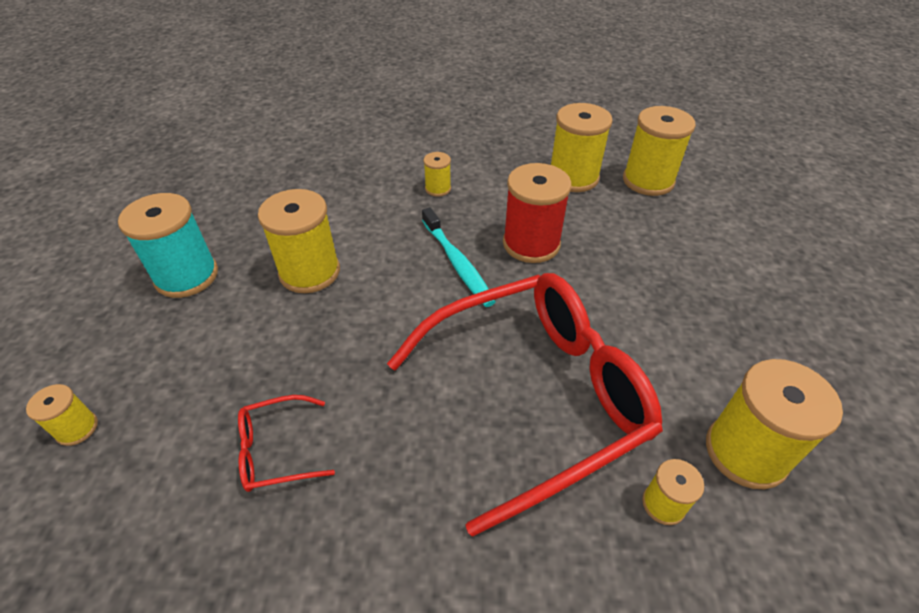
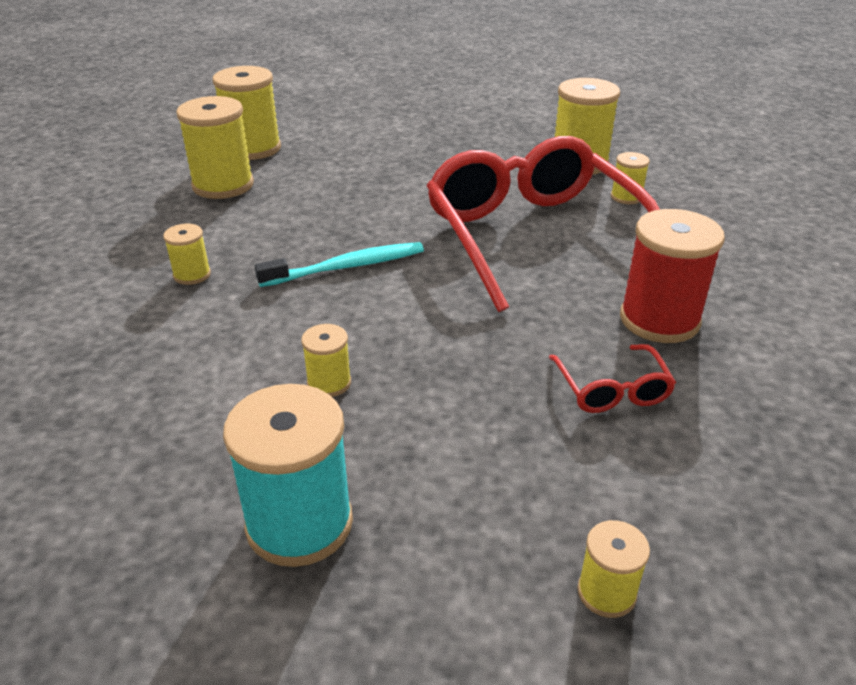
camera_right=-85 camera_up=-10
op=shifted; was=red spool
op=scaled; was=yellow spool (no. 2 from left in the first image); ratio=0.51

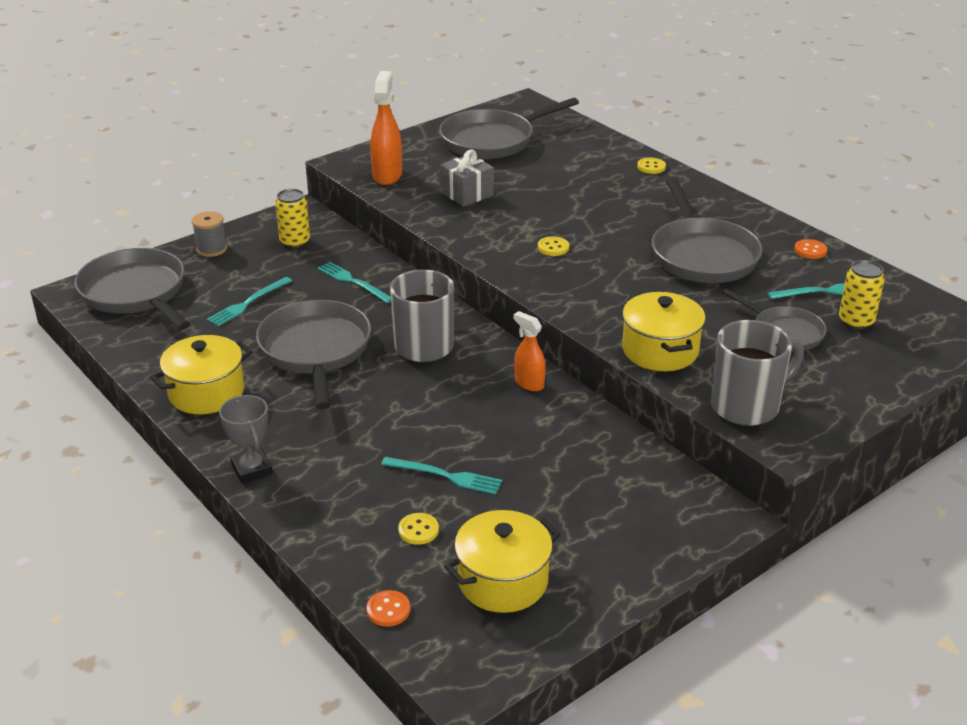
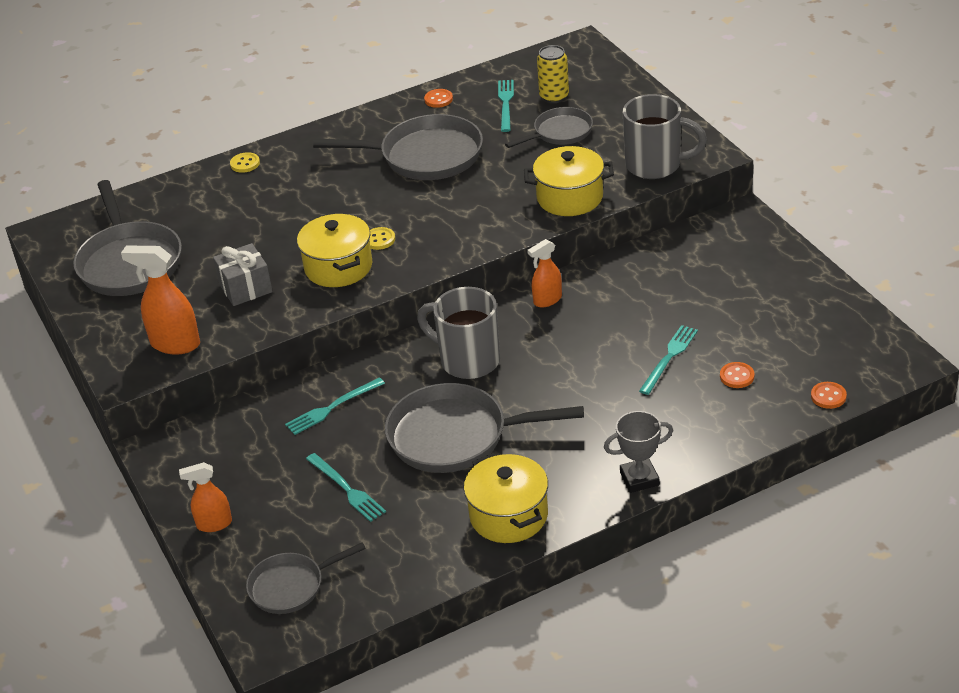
camera_right=-75 camera_up=5
op=gone; was=yellow can (no. 1 from left)
op=shifted; was=yellow pot (no. 2 from left in the first image); now=yellow pot (no. 1 from left)
op=swapped; was=grey spool; now=orange spray bottle (no. 2 from left)
op=repainted; was=yellow button (no. 1 from left); now=orange button (no. 2 from left)
op=rotated; was=grey mug (no. 2 from left); clockwise=120
op=scaled; was=grey pan (no. 1 from left in the first image); ratio=0.58

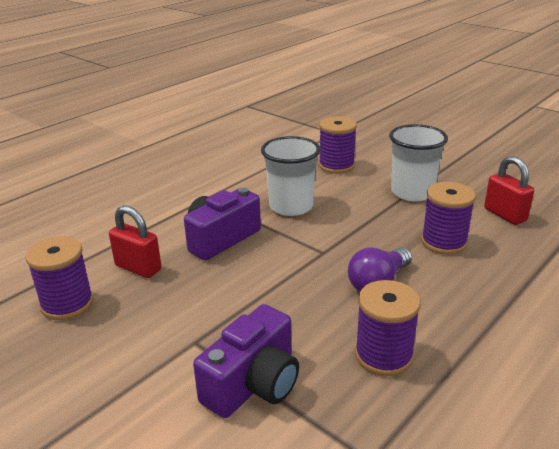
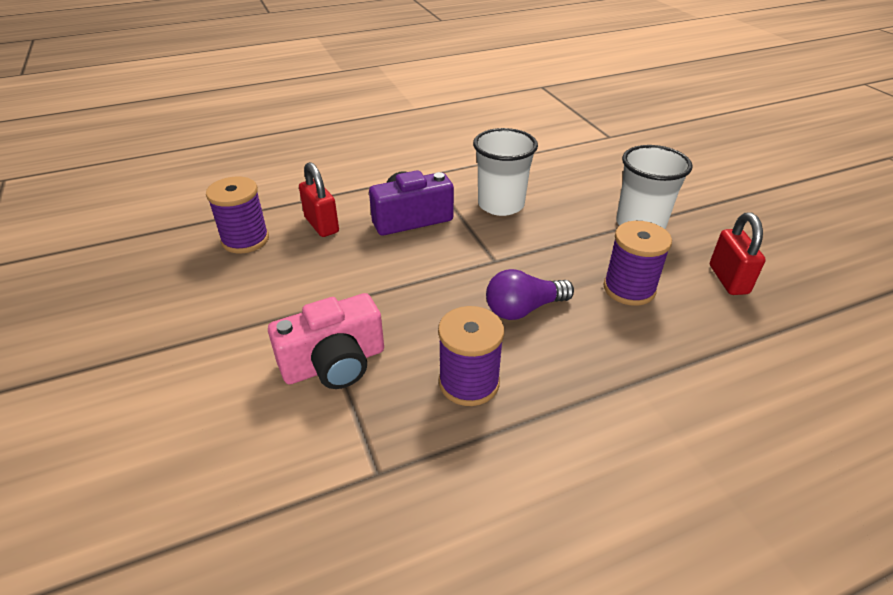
camera_right=25 camera_up=10
op=gone; was=purple spool (no. 2 from left)
op=repainted; was=purple camera (no. 2 from left); now=pink camera

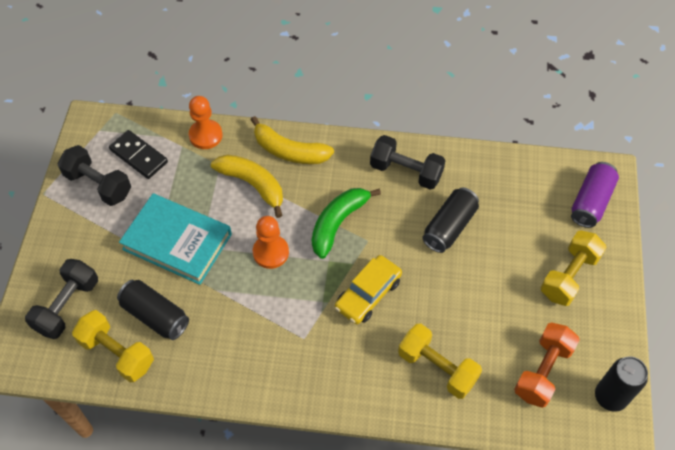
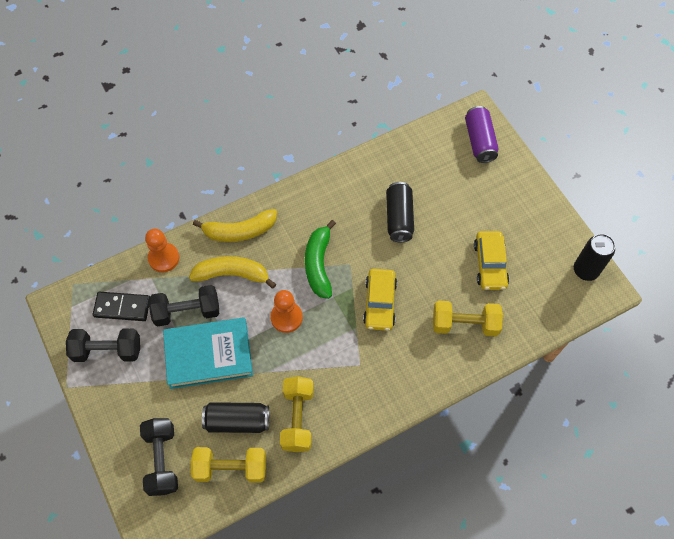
camera_right=-35 camera_up=5
op=gone; was=orange dumbbell
op=new; now=yellow car (no. 2 from left)
op=shifted; was=black dumbbell (no. 3 from left)
op=shifted; was=yellow dumbbell (no. 3 from left in the first image); now=yellow dumbbell (no. 2 from left)

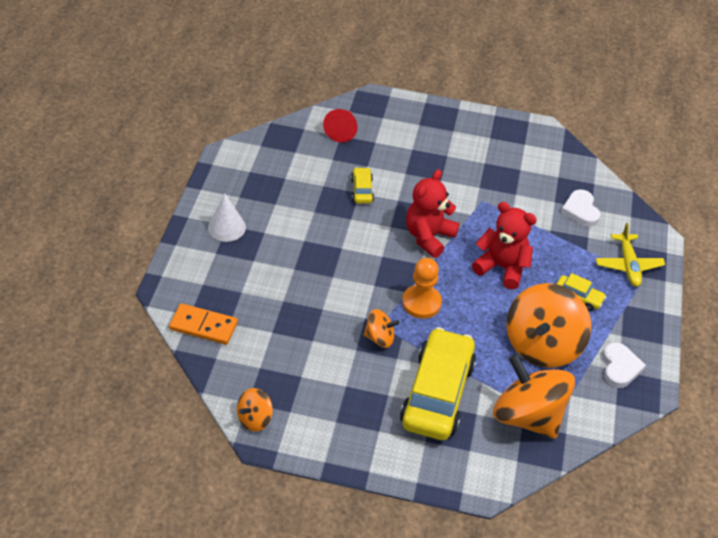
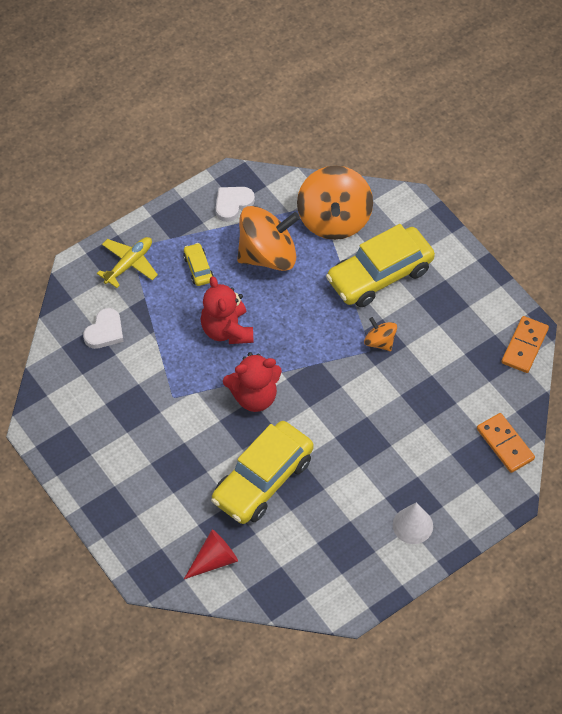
camera_right=-135 camera_up=10
op=gone; was=orange pawn
op=swapped; was=orange spinning top (no. 1 from left); now=orange domino (no. 2 from left)
op=scaled; was=yellow car (no. 1 from left in the first image); ratio=2.29

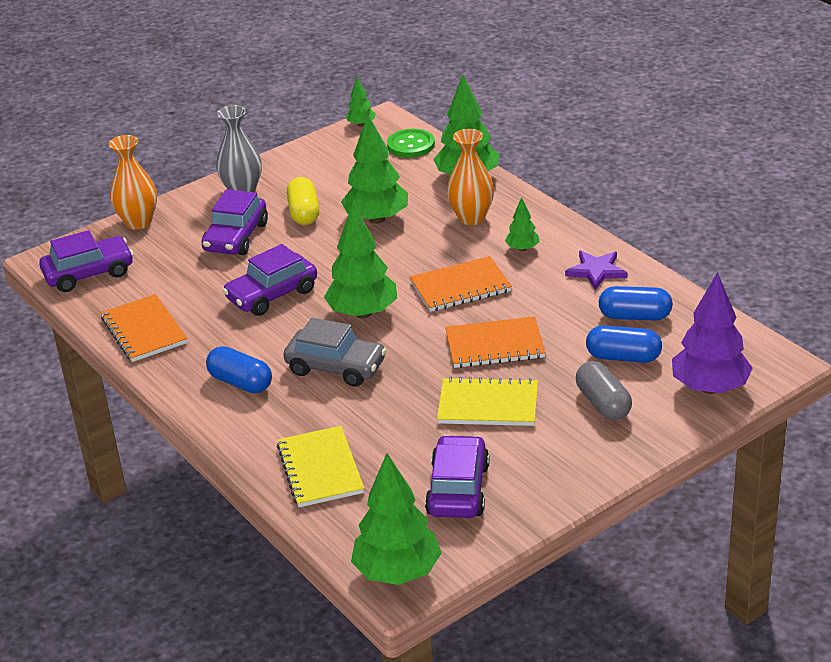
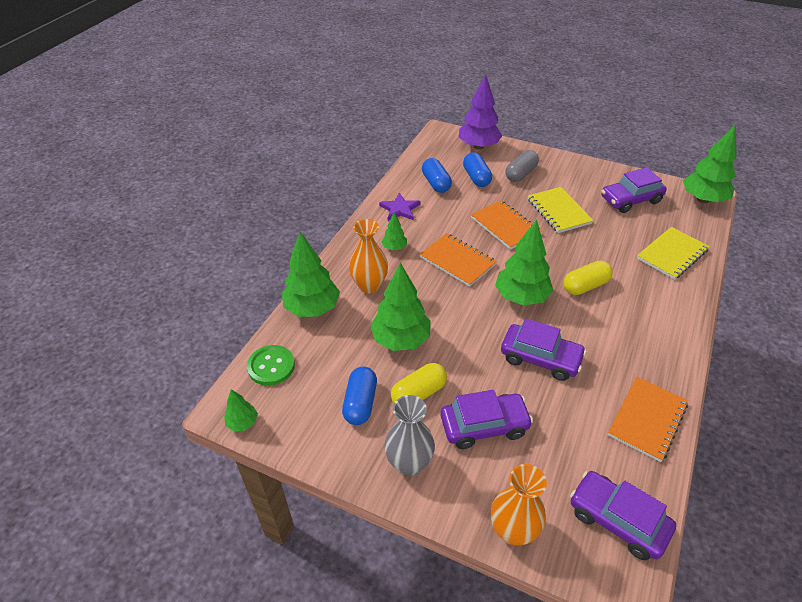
camera_right=-120 camera_up=10
op=shifted; was=blue capsule (no. 1 from left)
op=swapped; was=grey car; now=yellow capsule (no. 2 from left)

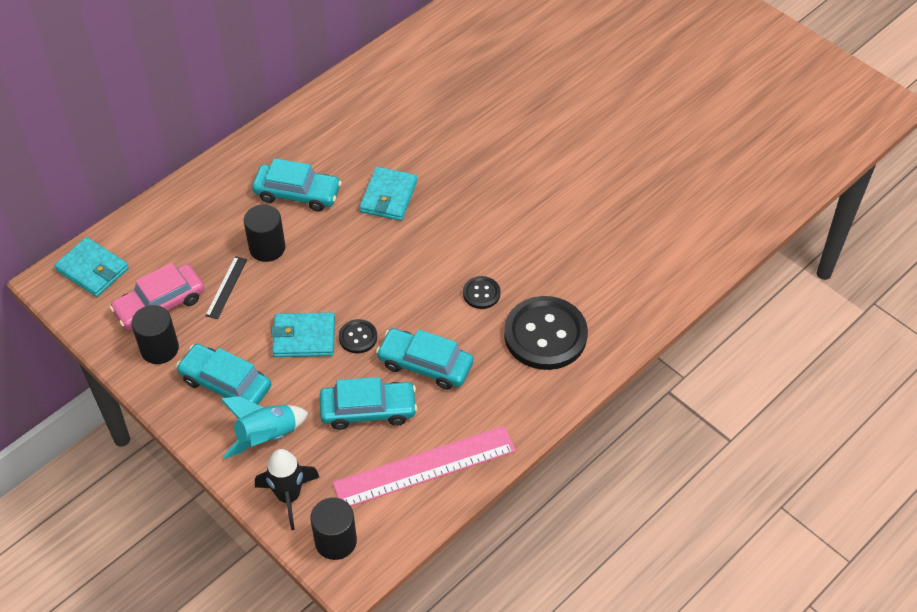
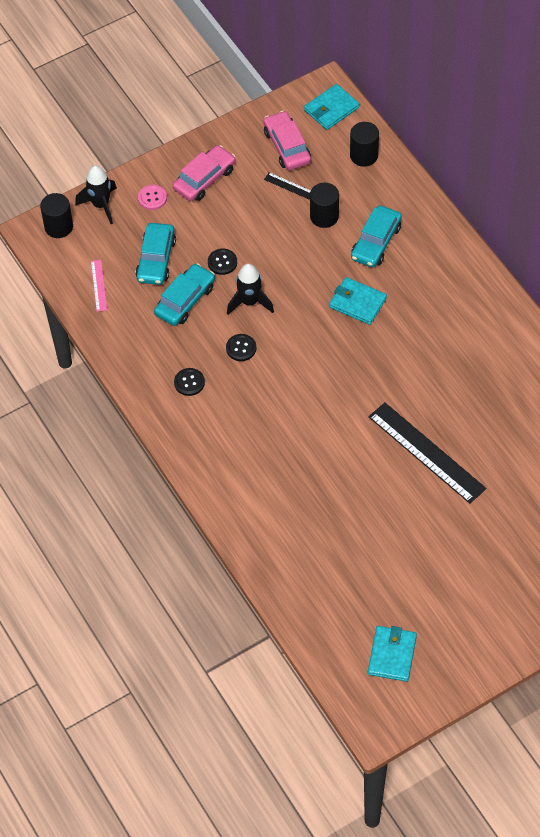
camera_right=105 camera_up=5
op=new; now=black rocket (no. 2 from left)
op=new; now=black ruler (no. 2 from left)
op=shifted; was=black cylinder (no. 1 from left in the first image); now=black cylinder (no. 3 from left)
op=shifted; was=turquoise wallet (no. 2 from left in the first image); now=turquoise wallet (no. 3 from left)
op=swapped; was=turquoise rocket; now=pink button
op=repainted; was=turquoise car (no. 1 from left); now=pink car (no. 1 from left)
op=scaled; was=pink ruler; ratio=0.46
op=scaled; was=black button (no. 3 from left in the first image); ratio=0.46

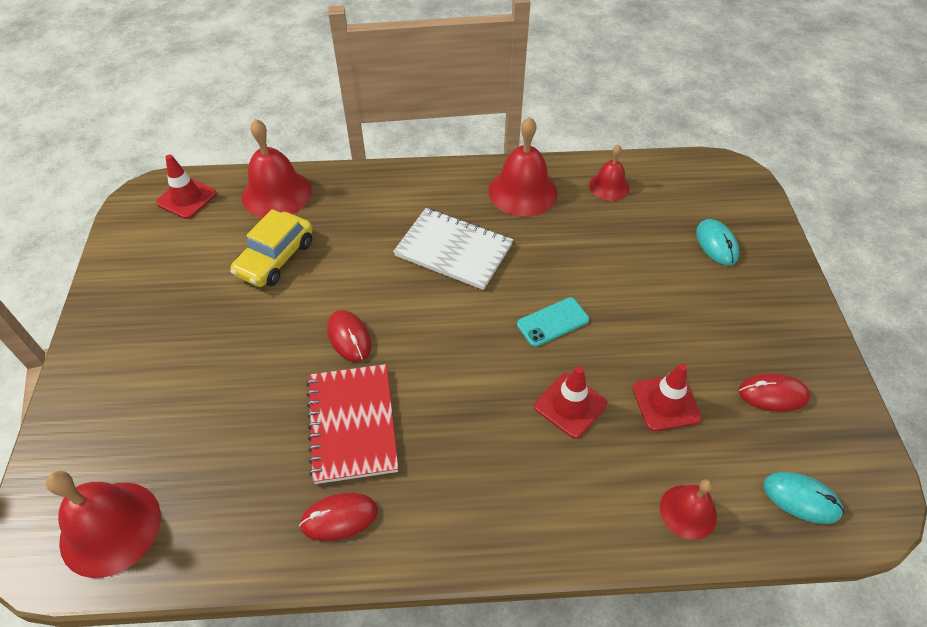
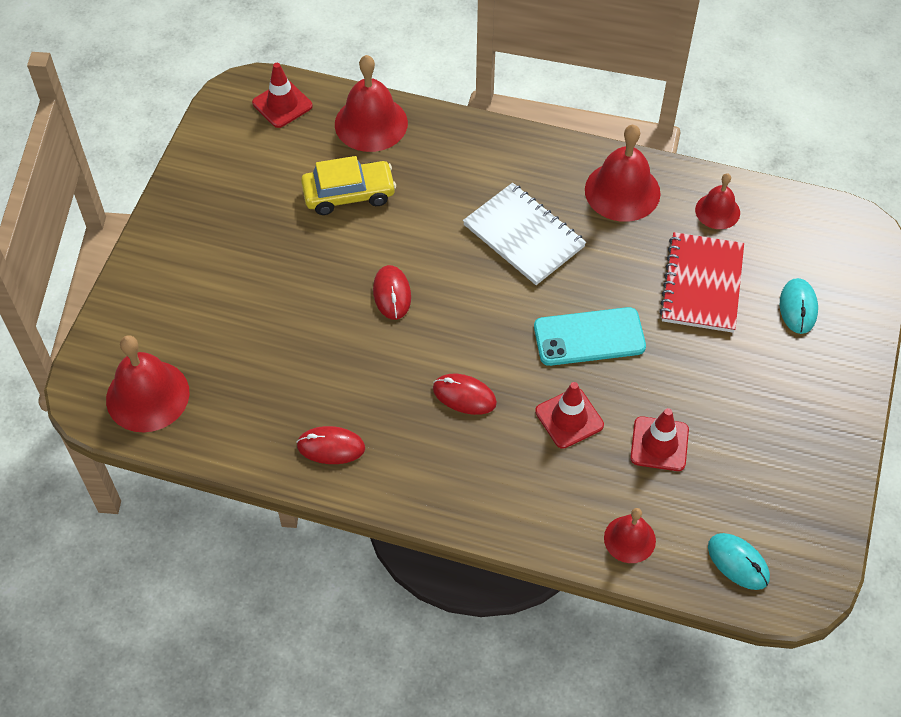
camera_right=20 camera_up=5
op=shifted; was=red notebook
op=shifted; was=red mouse (no. 3 from left)
op=rotated; was=yellow car; clockwise=-150
op=scaled; was=turquoise phone; ratio=1.54

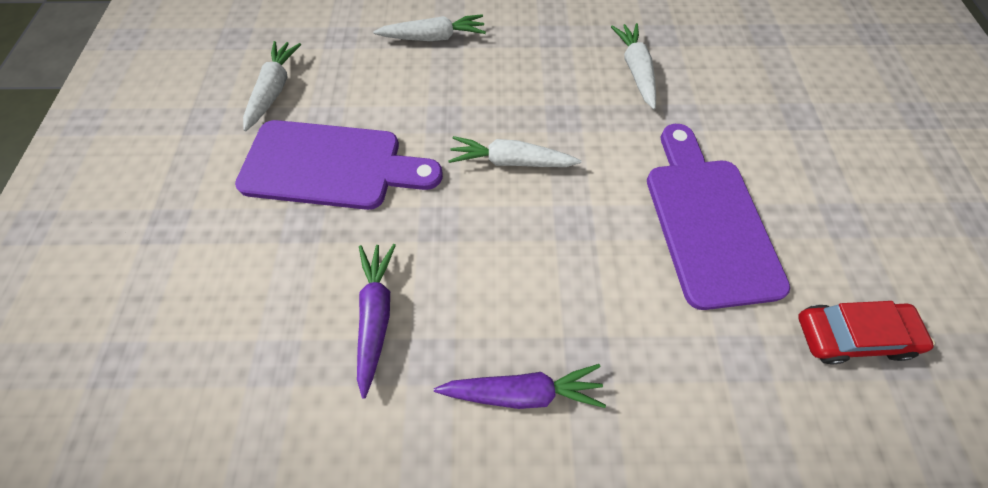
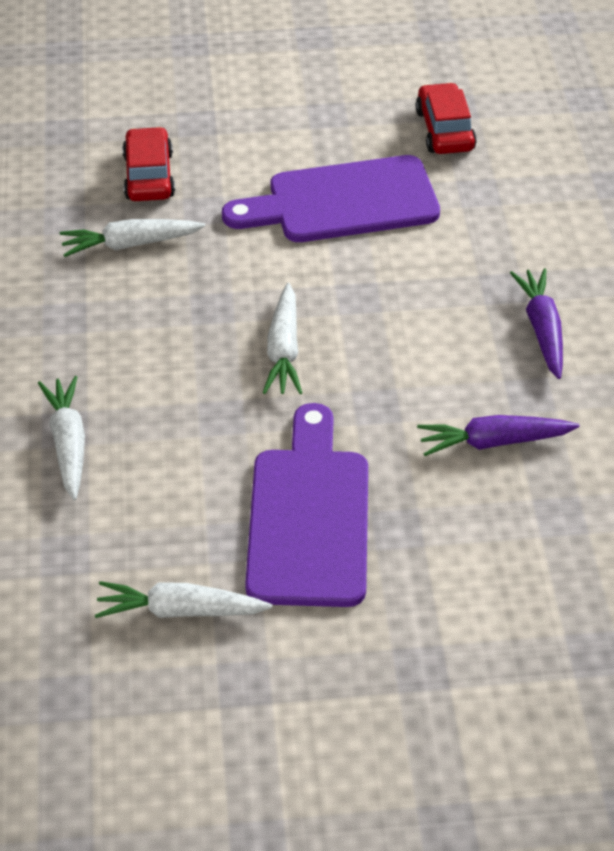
camera_right=-95 camera_up=-15
op=new; now=red car (no. 1 from left)

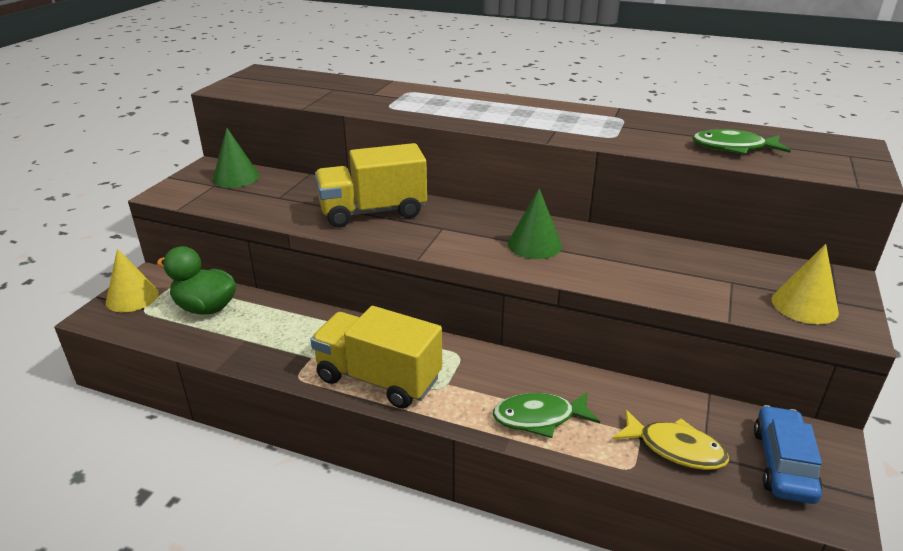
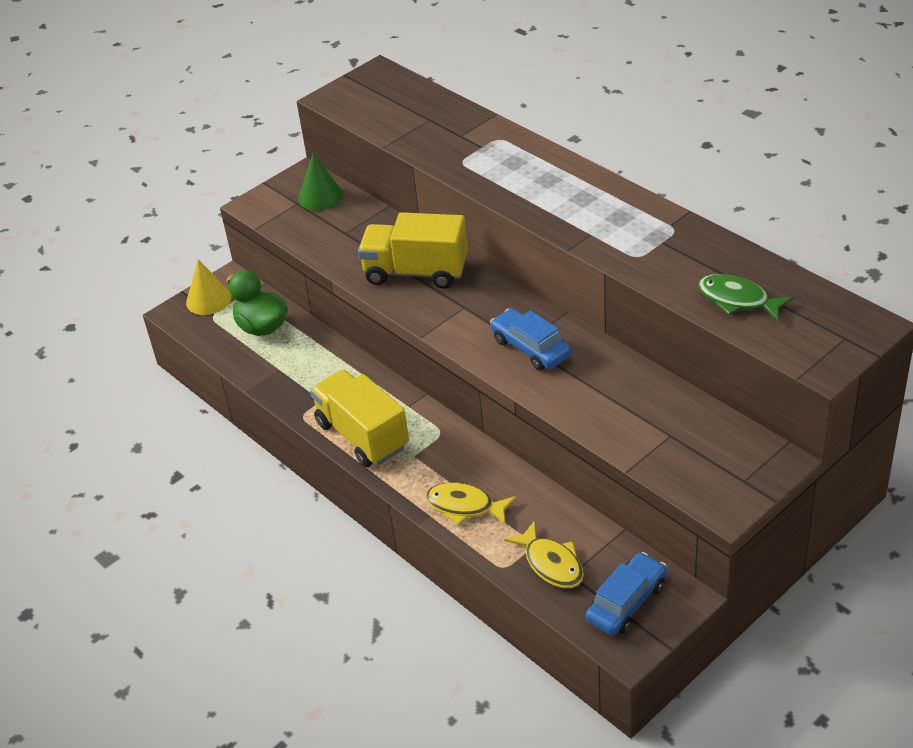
camera_right=30 camera_up=10
op=gone; was=yellow cone (no. 2 from left)
op=swapped; was=green cone (no. 2 from left); now=blue car (no. 1 from left)
op=repainted; was=green fish (no. 1 from left); now=yellow fish (no. 1 from left)

